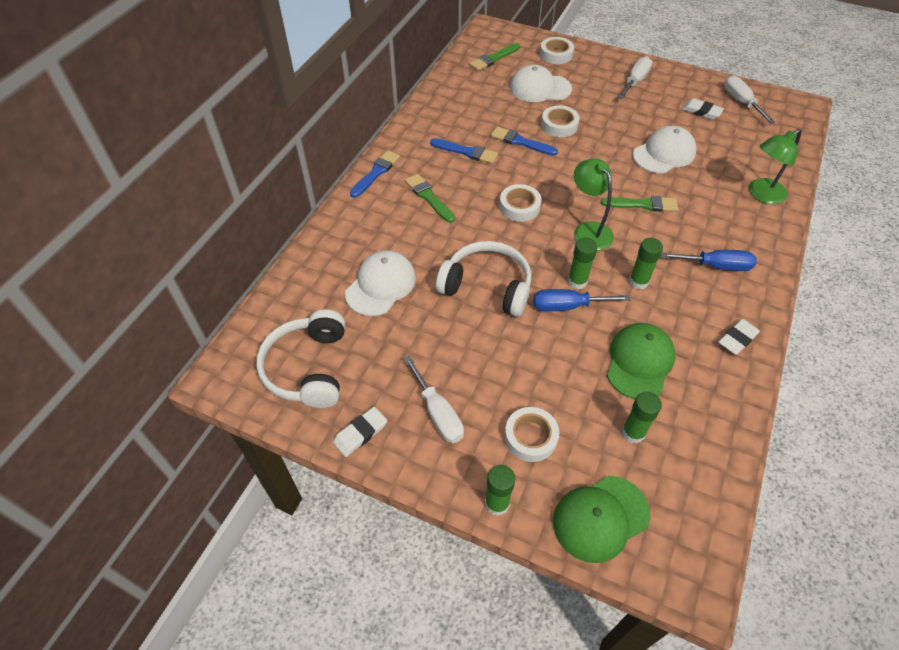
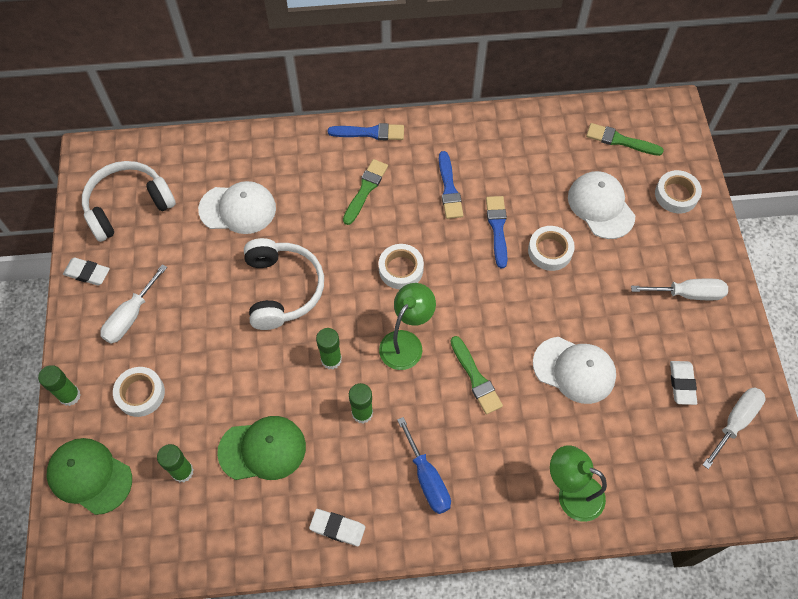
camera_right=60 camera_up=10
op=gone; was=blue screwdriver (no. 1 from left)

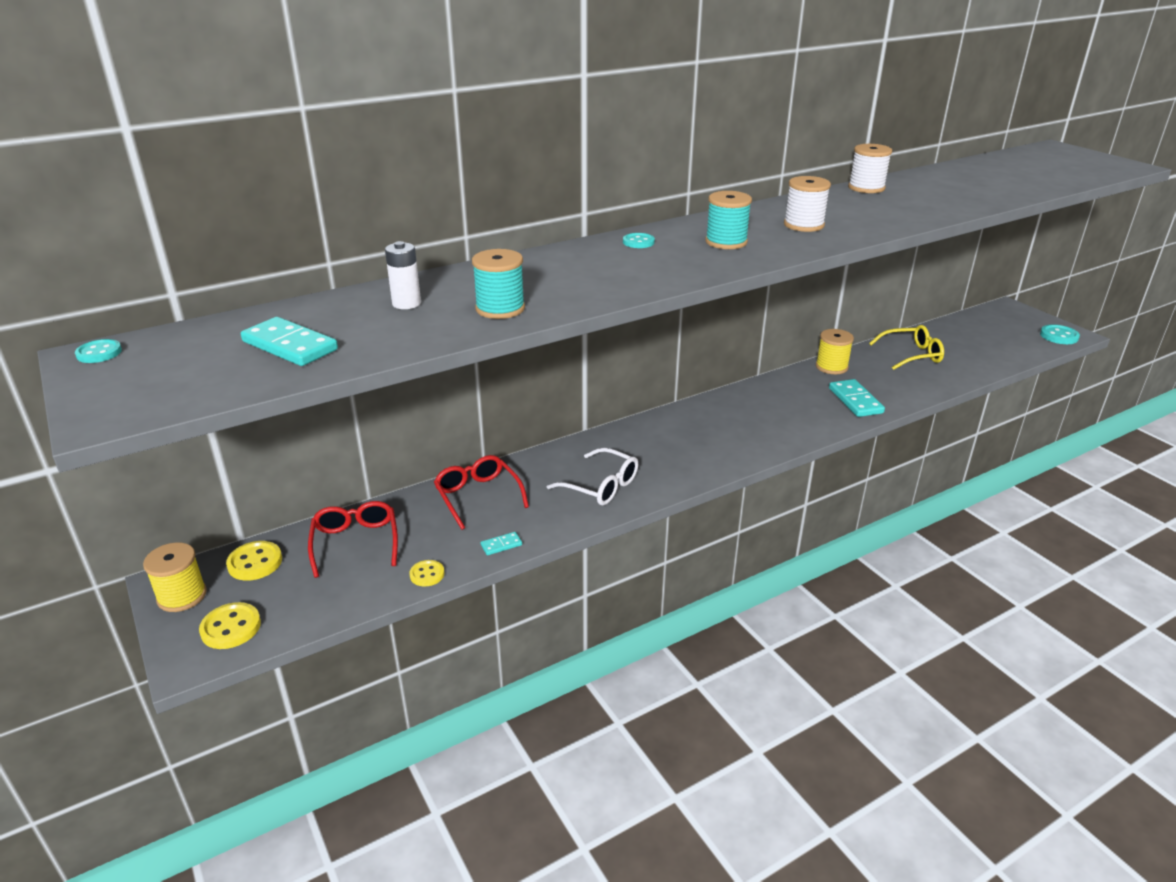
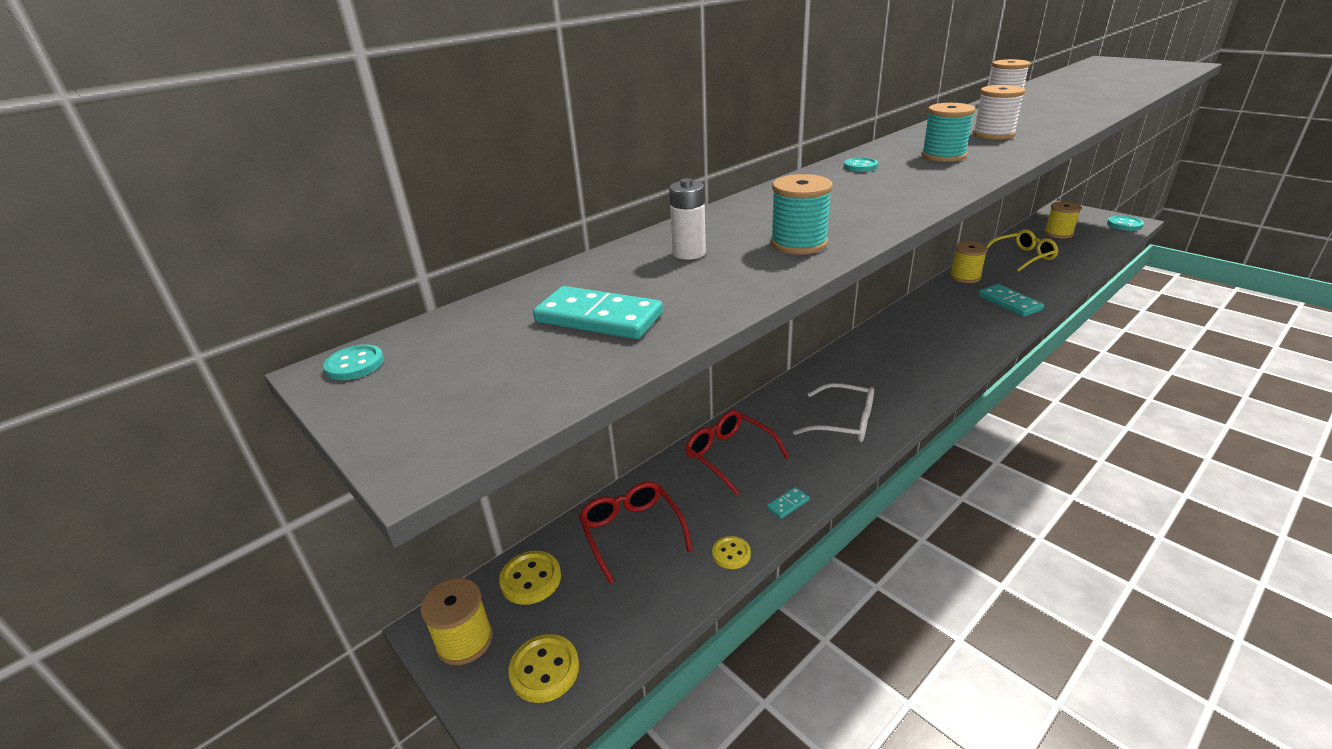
camera_right=-10 camera_up=0
op=new; now=yellow spool (no. 3 from left)

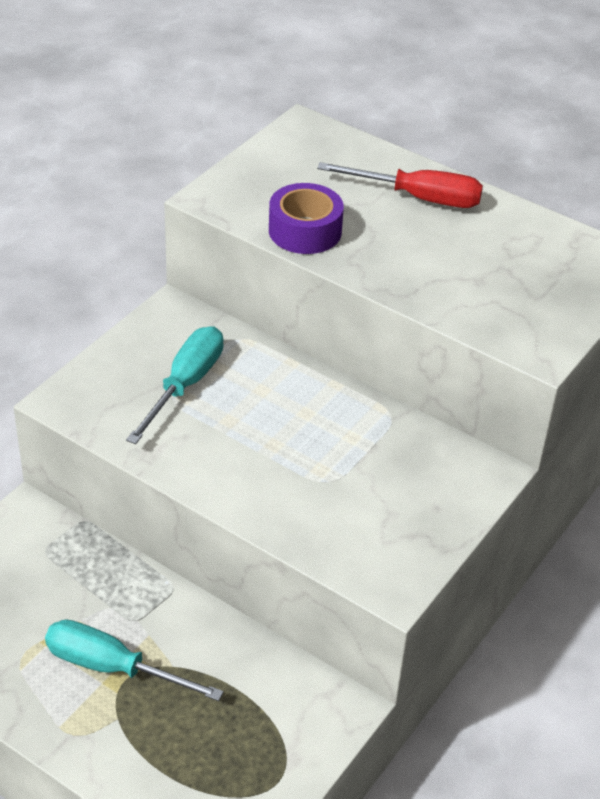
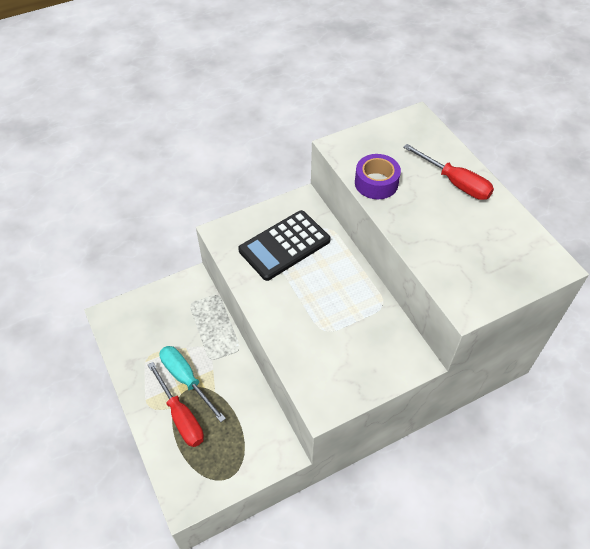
camera_right=30 camera_up=10
op=new; now=red screwdriver (no. 1 from left)
op=swapped; was=turquoise screwdriver (no. 2 from left); now=black calculator

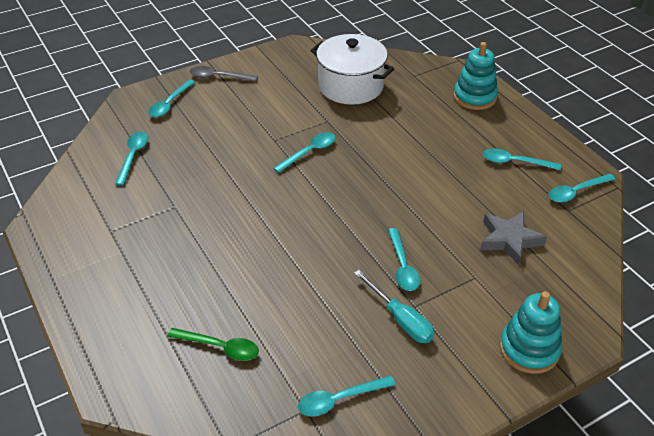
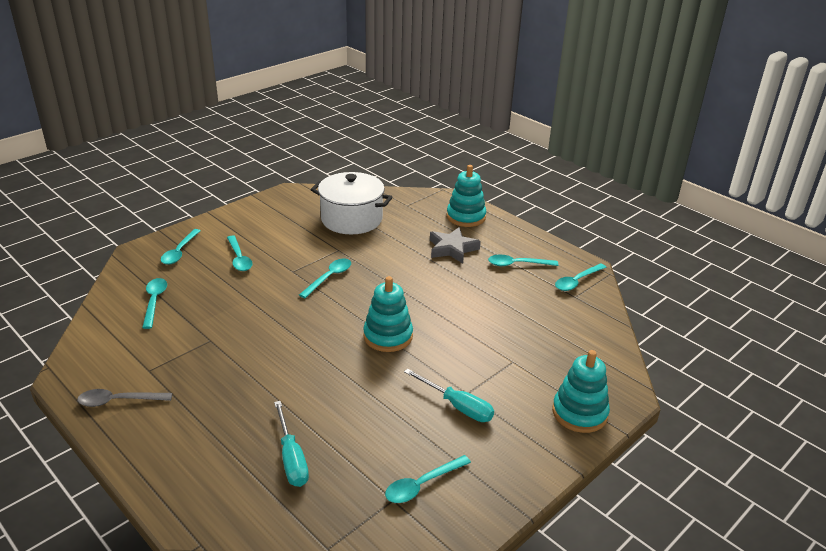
camera_right=-15 camera_up=-10
op=new; now=turquoise stacking toy (no. 1 from left)
op=shifted; was=grey spoon
op=shifted; was=turquoise spoon (no. 5 from left in the first image); now=turquoise spoon (no. 3 from left)
op=shifted; was=grey star
op=swapped; was=green spoon; now=turquoise screwdriver (no. 1 from left)

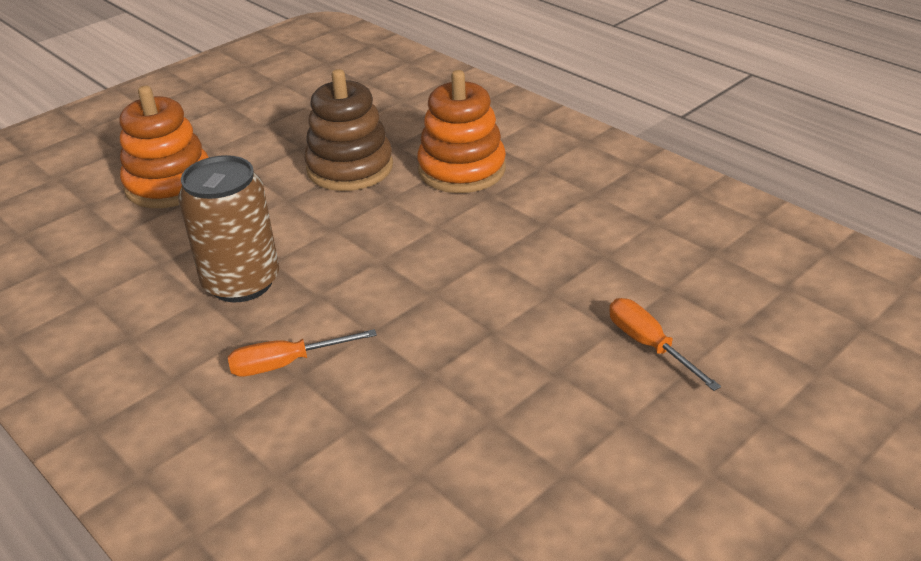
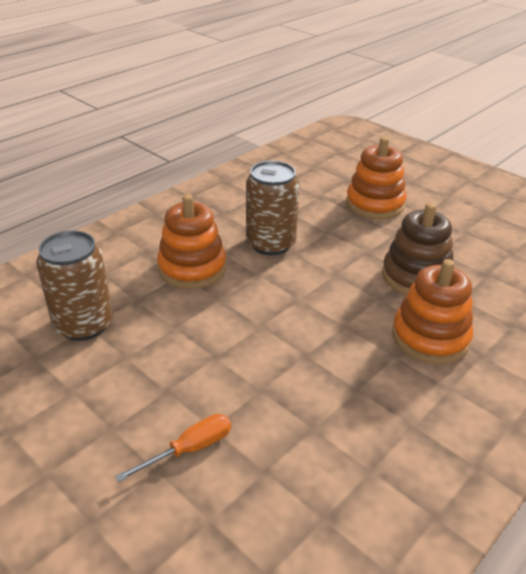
camera_right=85 camera_up=0
op=new; now=brown can (no. 1 from left)
op=swapped; was=orange screwdriver (no. 1 from left); now=orange stacking toy (no. 1 from left)

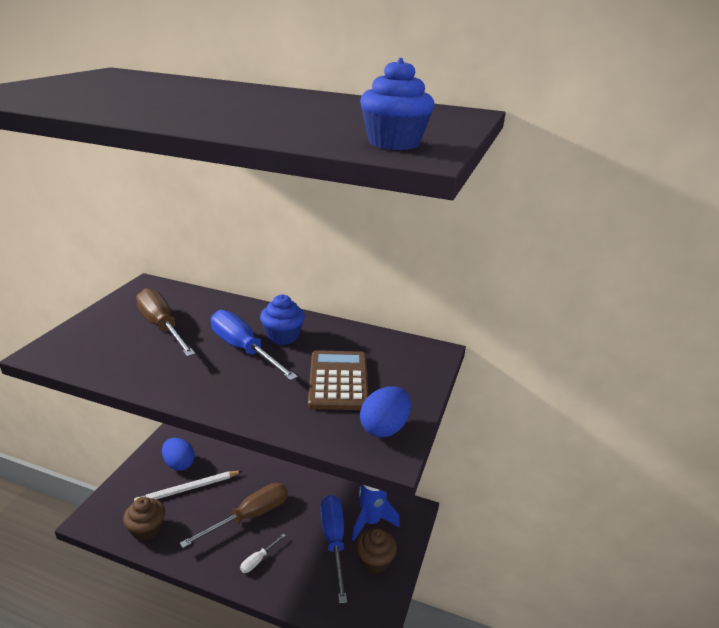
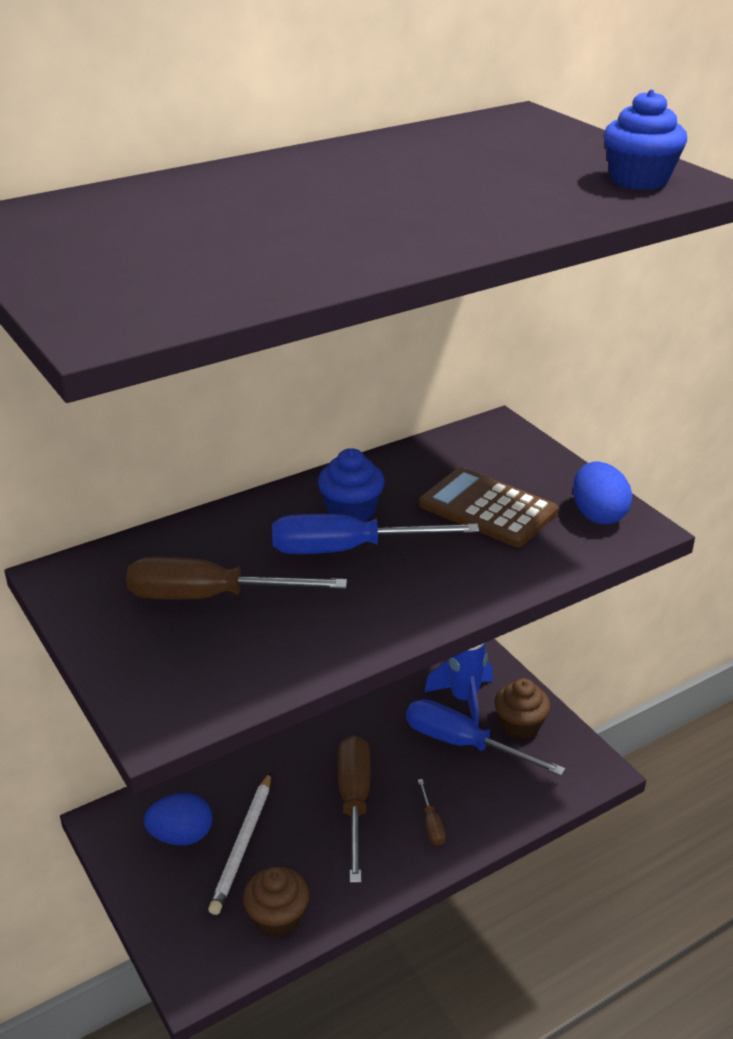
camera_right=-50 camera_up=5
op=repainted; was=white screwdriver; now=brown screwdriver (no. 3 from left)

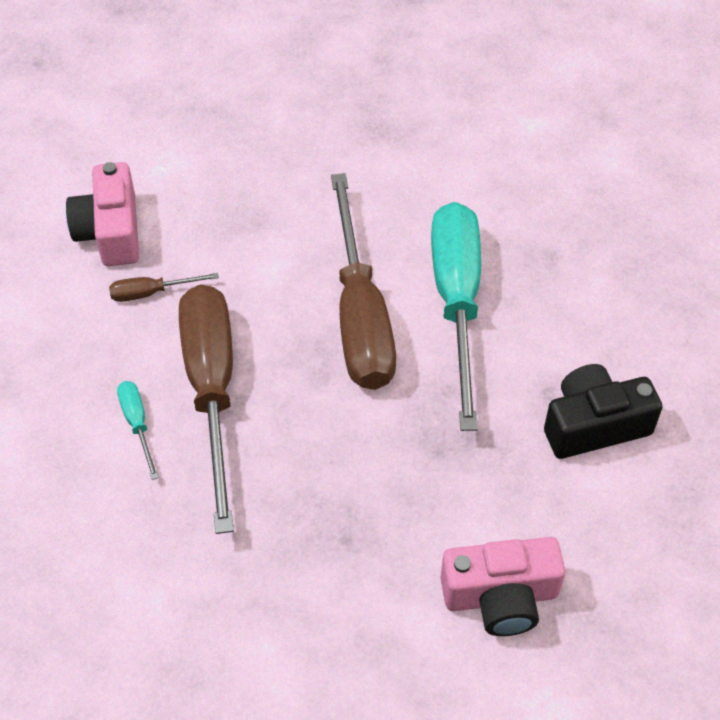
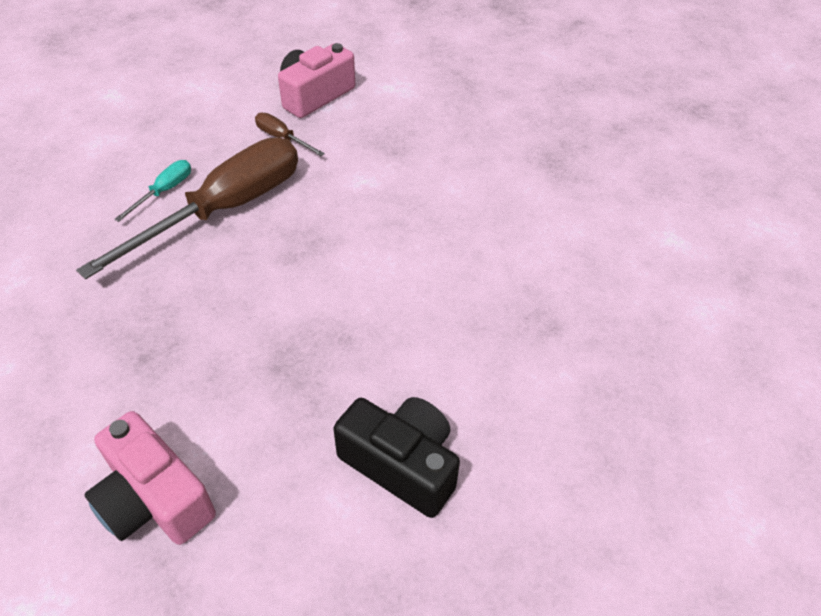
camera_right=50 camera_up=-5
op=gone; was=brown screwdriver (no. 3 from left)
op=gone; was=turquoise screwdriver (no. 2 from left)

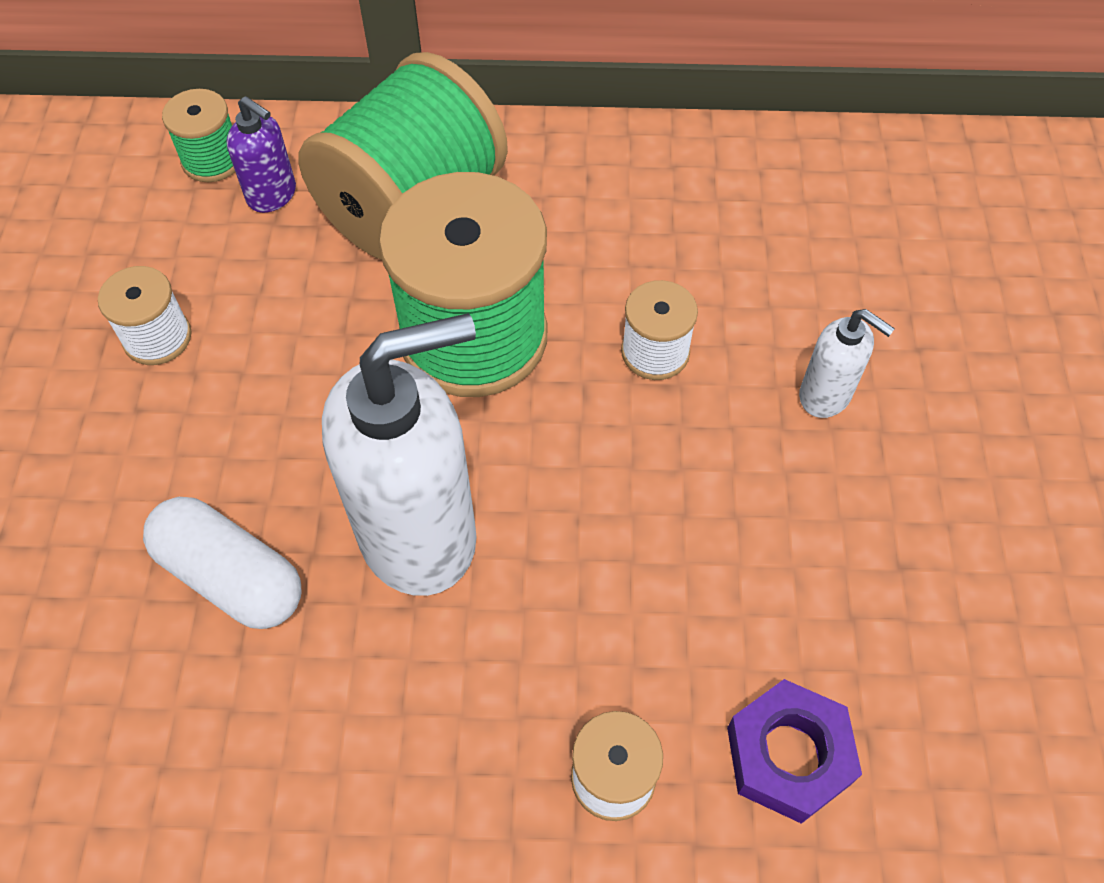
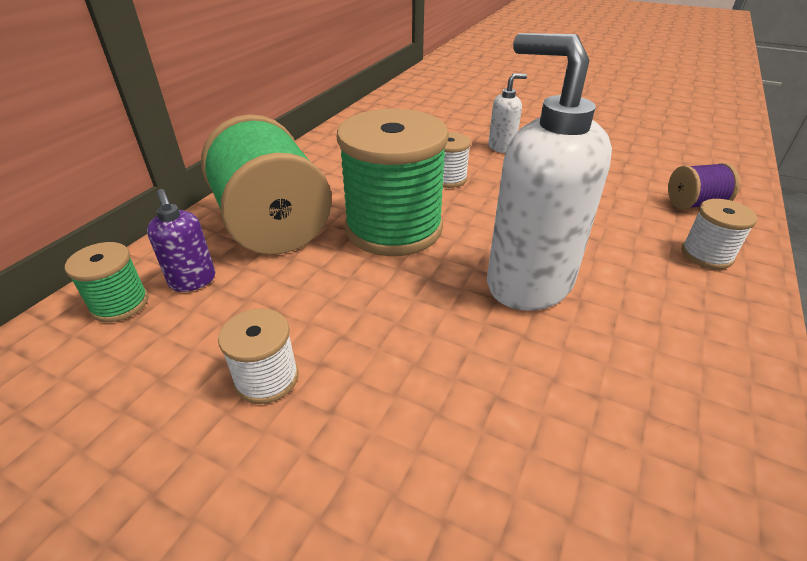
camera_right=-65 camera_up=-20
op=gone; was=white capsule
op=swapped; was=purple nut; now=purple spool
op=rotated; was=purple soap dispenser; clockwise=90
op=rotated; was=white soap dispenser (no. 1 from left in the first image); clockwise=-45

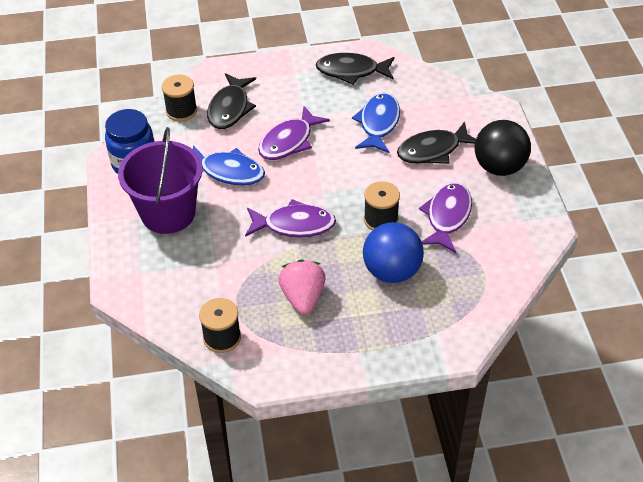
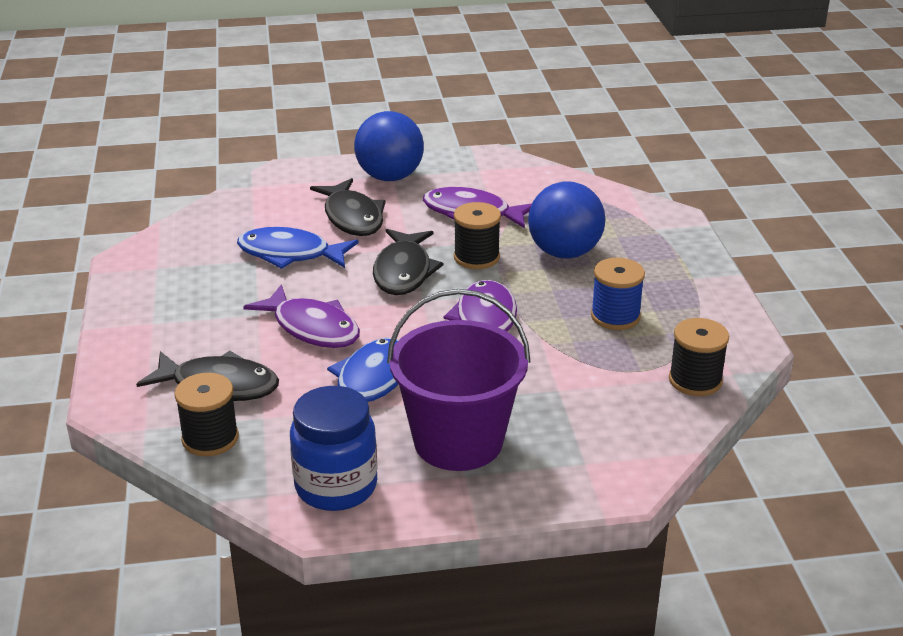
camera_right=-90 camera_up=-15
op=shifted; was=black fish (no. 2 from left in the first image); now=black fish (no. 3 from left)
op=swapped; was=pink strawberry; now=blue spool
op=repainted; was=black ball; now=blue ball (no. 1 from left)

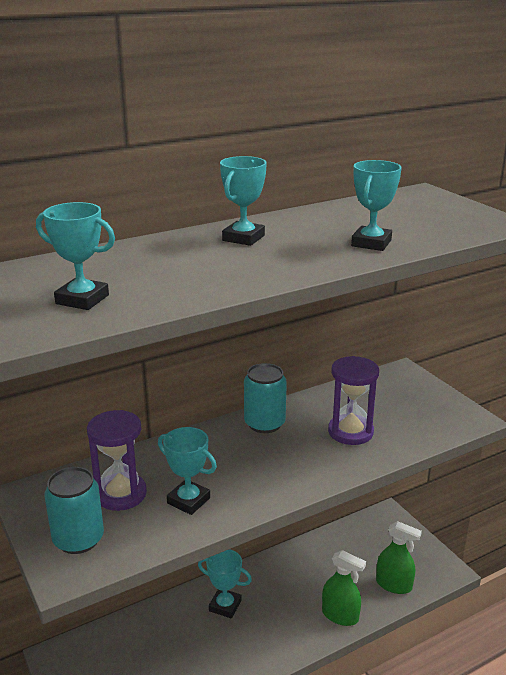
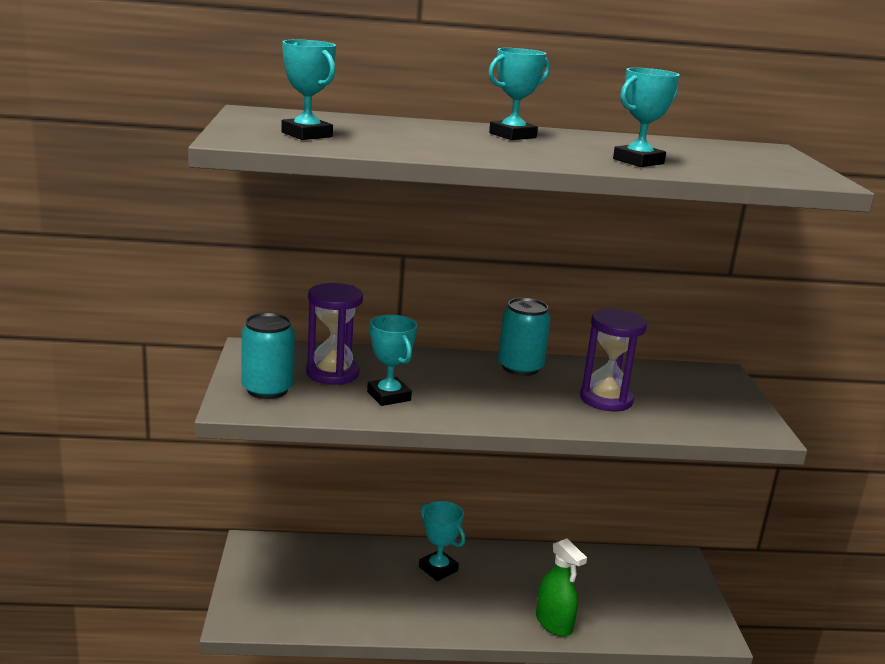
camera_right=25 camera_up=-5
op=gone; was=green spray bottle (no. 2 from left)

